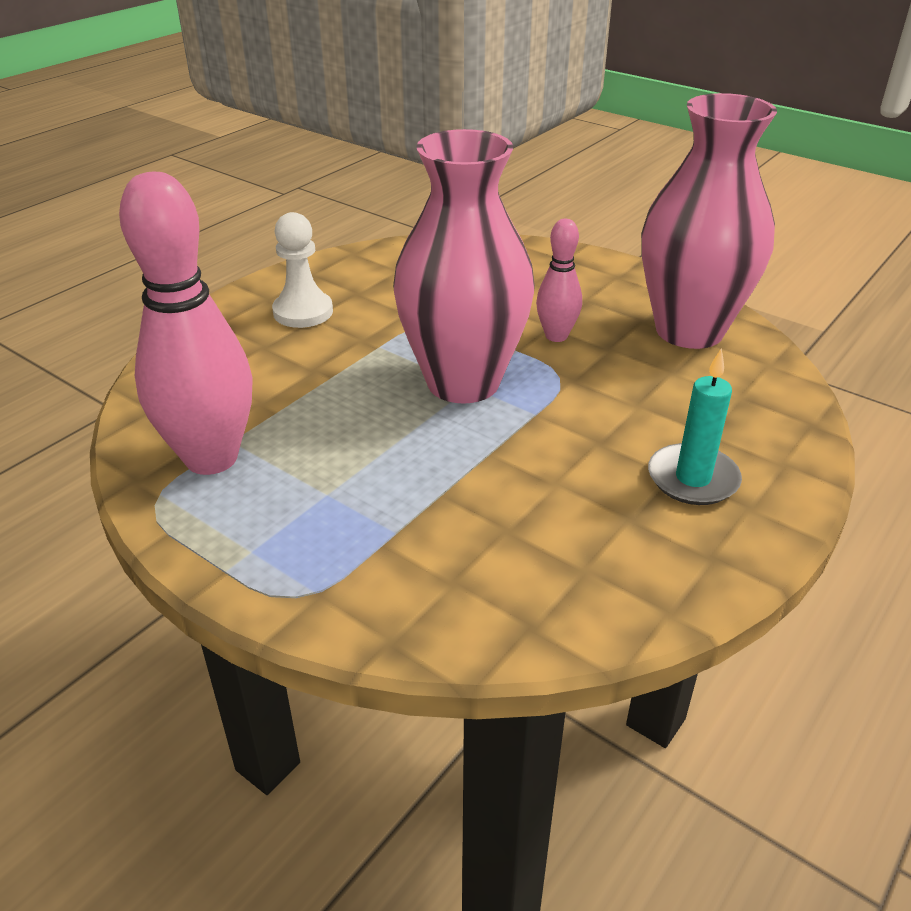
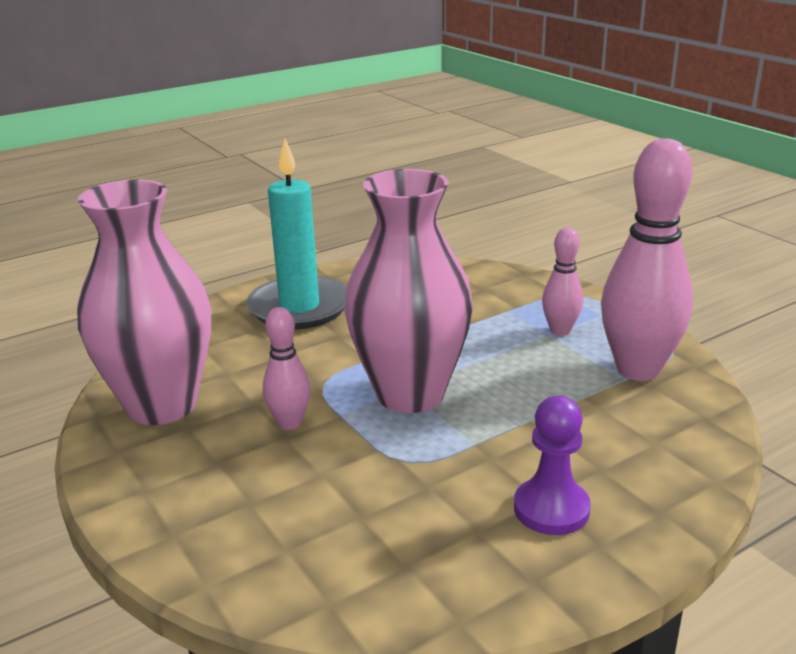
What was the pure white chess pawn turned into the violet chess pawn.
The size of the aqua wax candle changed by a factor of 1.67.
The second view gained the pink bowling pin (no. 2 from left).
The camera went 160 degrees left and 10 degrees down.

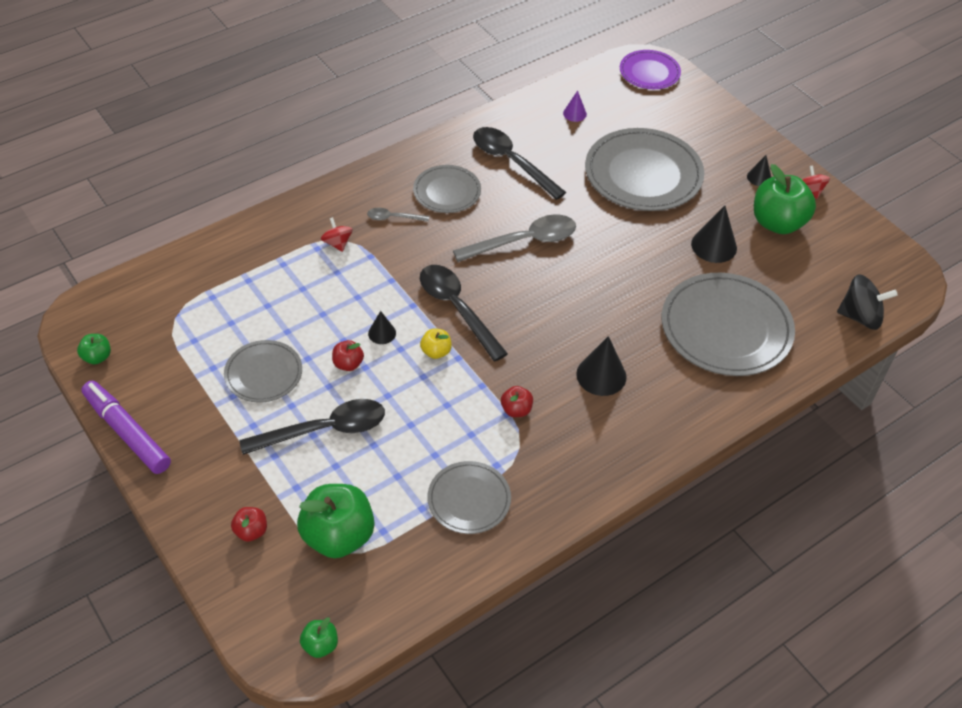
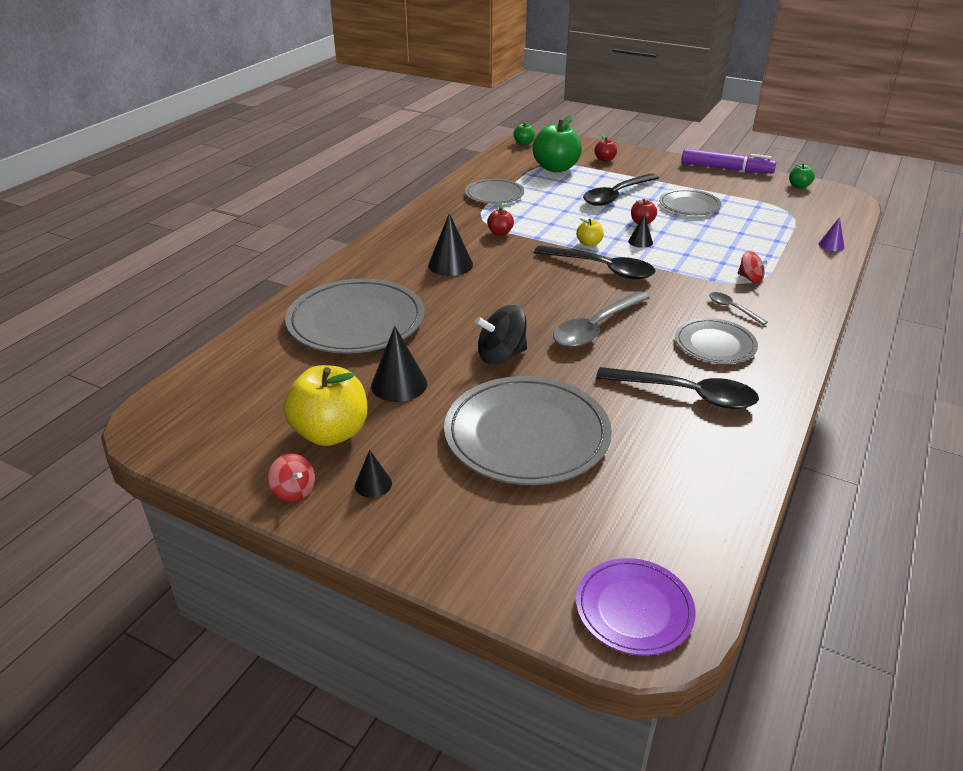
The gray spoon (no. 1 from left in the first image) ended up facing another way, 105 degrees counterclockwise from before.
The violet cone shape ended up elsewhere.
What was the emerald apple fruit (no. 4 from left) turned into the yellow apple fruit (no. 1 from left).
The ebony whirligig ended up elsewhere.
The camera went 155 degrees right and 15 degrees down.

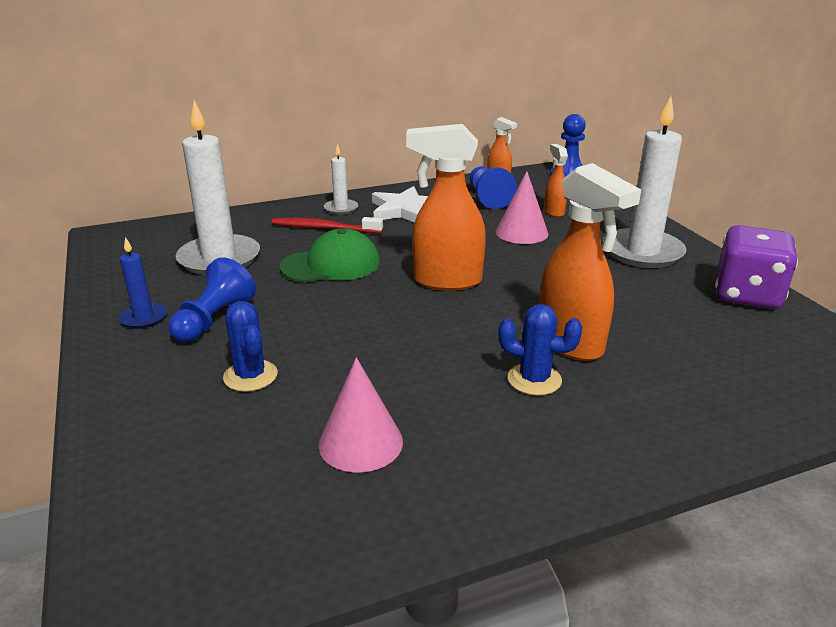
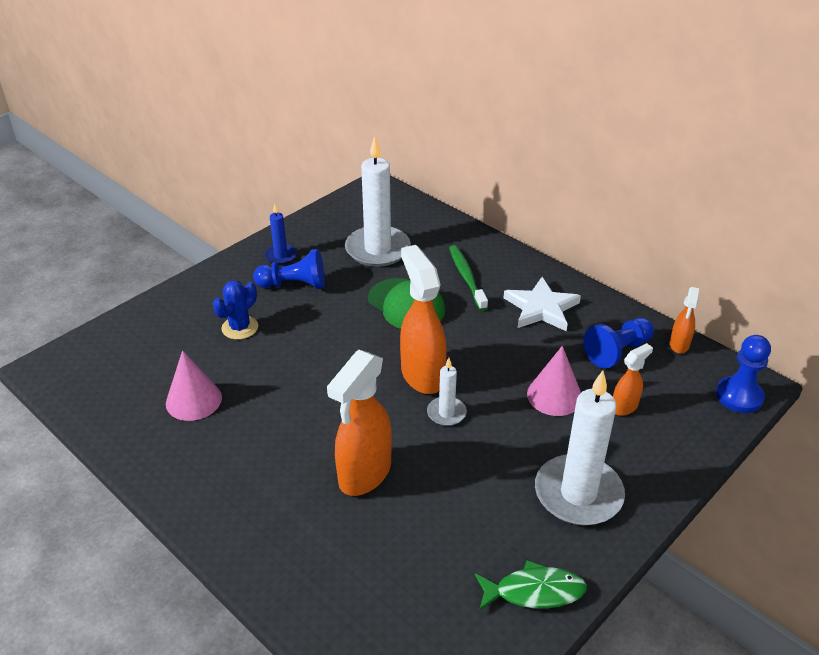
What was the crimson toothbrush turned into the emerald toothbrush.
The pure white wax candle (no. 2 from left) ended up elsewhere.
The second view lost the blue prickly plant (no. 2 from left).
Where the violet die stood, the emerald toy fish came to stand.
The camera went 65 degrees right and 10 degrees up.

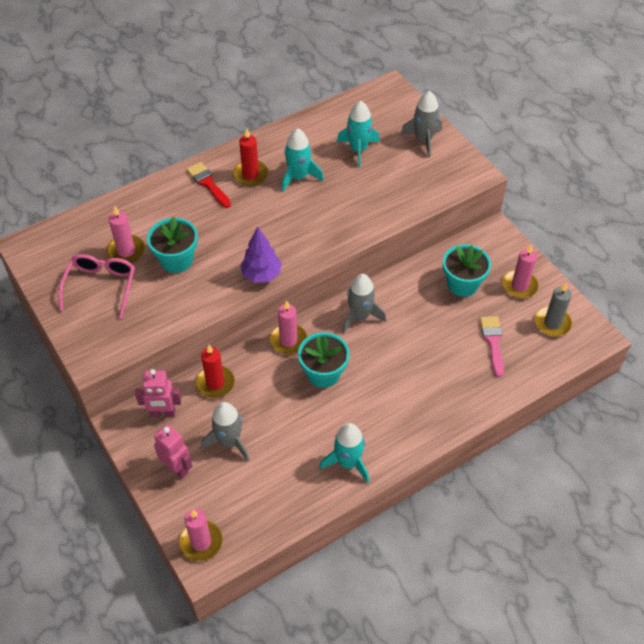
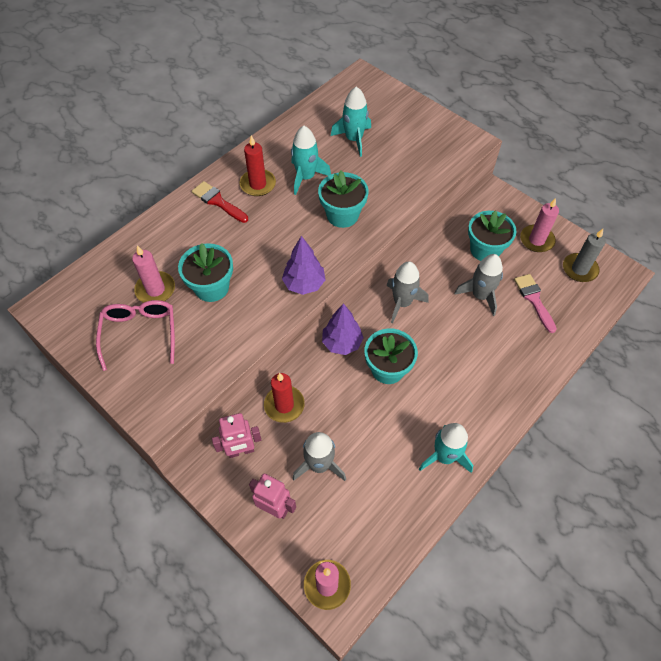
Where the pink wax candle (no. 3 from left) stood, the violet tree (no. 2 from left) came to stand.
The gray rocket (no. 3 from left) ended up elsewhere.
The second view gained the aqua potted plant (no. 2 from left).
The camera went 15 degrees left and 5 degrees up.

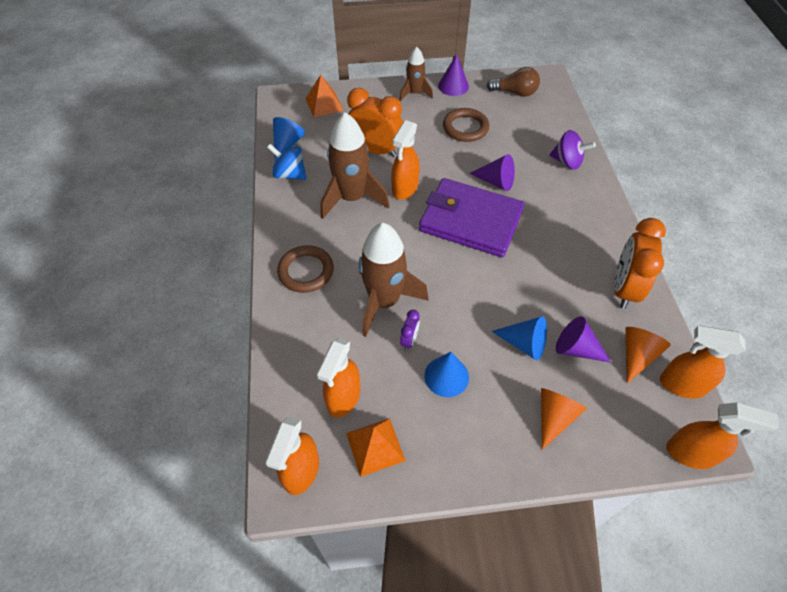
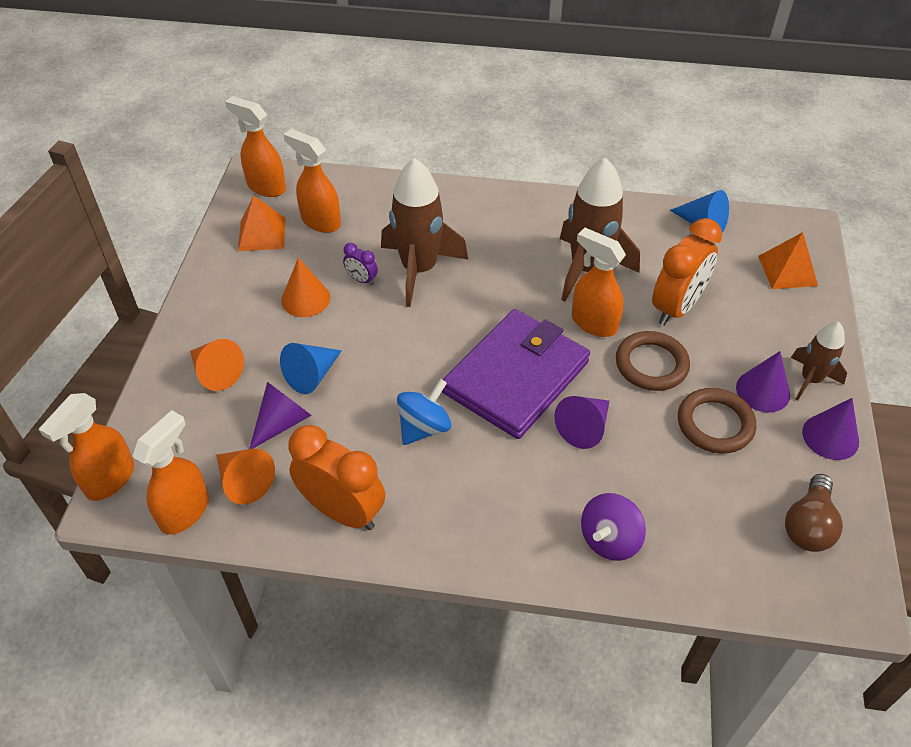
The blue whirligig ended up elsewhere.
The dark brown torus (no. 1 from left) ended up elsewhere.
What was the blue cone shape (no. 2 from left) turned into the orange cone shape (no. 3 from left).
The second view gained the violet cone shape (no. 3 from left).
The camera went 105 degrees right and 5 degrees down.

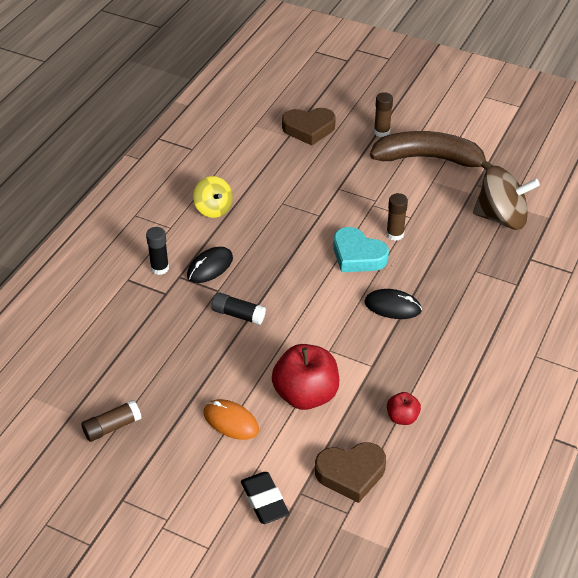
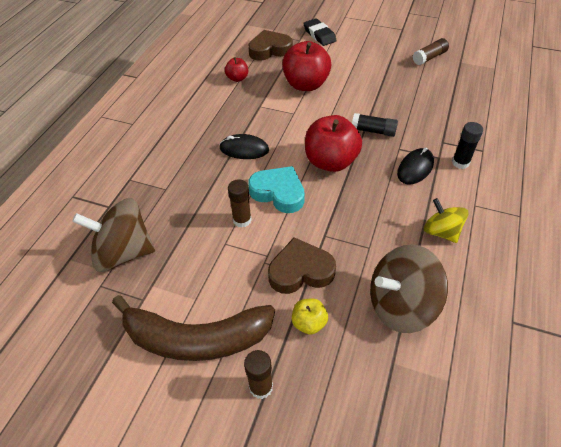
The second view lost the orange PC mouse.
The dark brown heart shape (no. 1 from left in the first image) ended up elsewhere.
The second view gained the yellow apple fruit.
The second view gained the crimson apple fruit (no. 3 from left).
The second view gained the dark brown whirligig (no. 2 from left).
The camera went 175 degrees right and 5 degrees up.

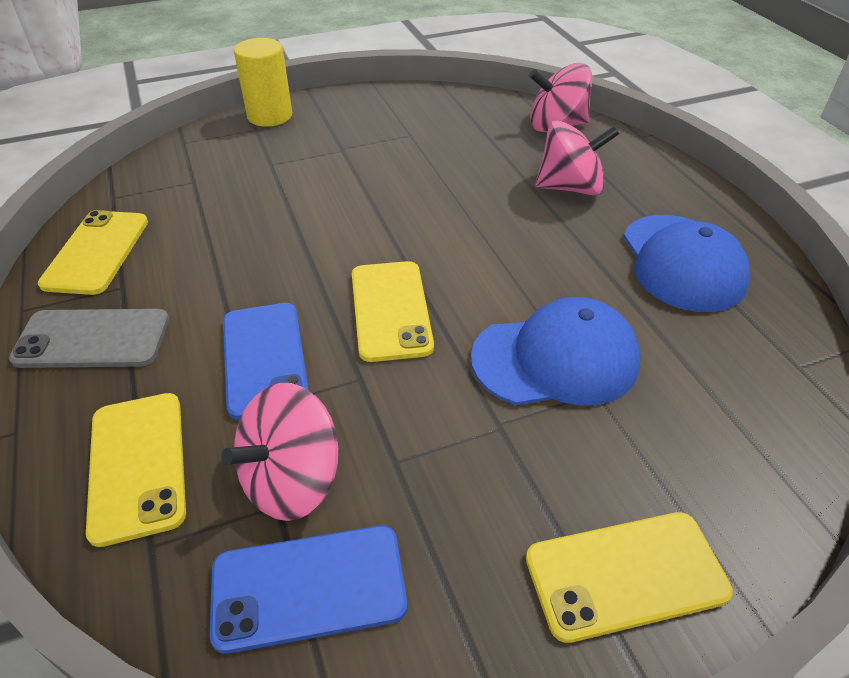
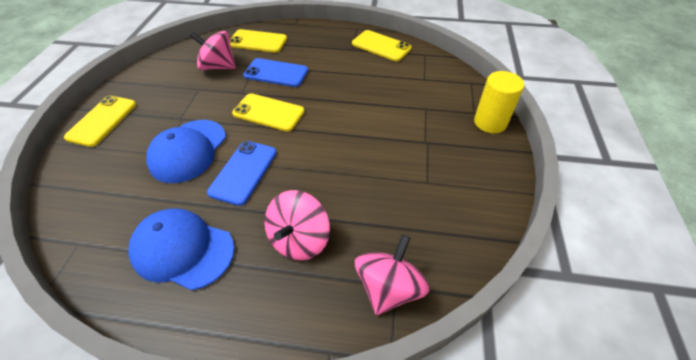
The second view lost the gray smartphone.
The blue smartphone (no. 2 from left in the first image) ended up elsewhere.
The pink whirligig (no. 1 from left) ended up facing another way, 60 degrees counterclockwise from before.
The camera went 120 degrees right and 5 degrees up.

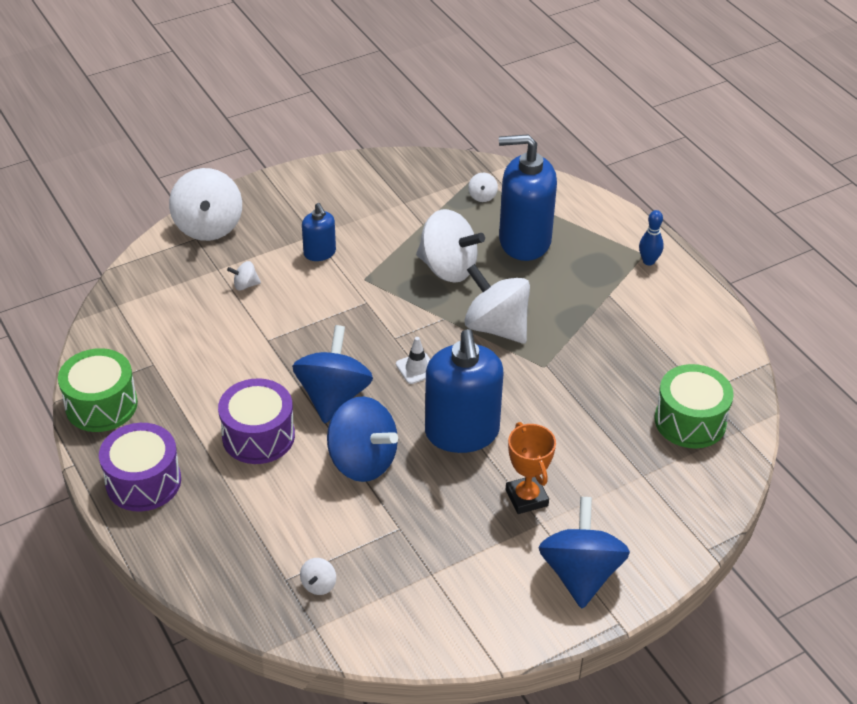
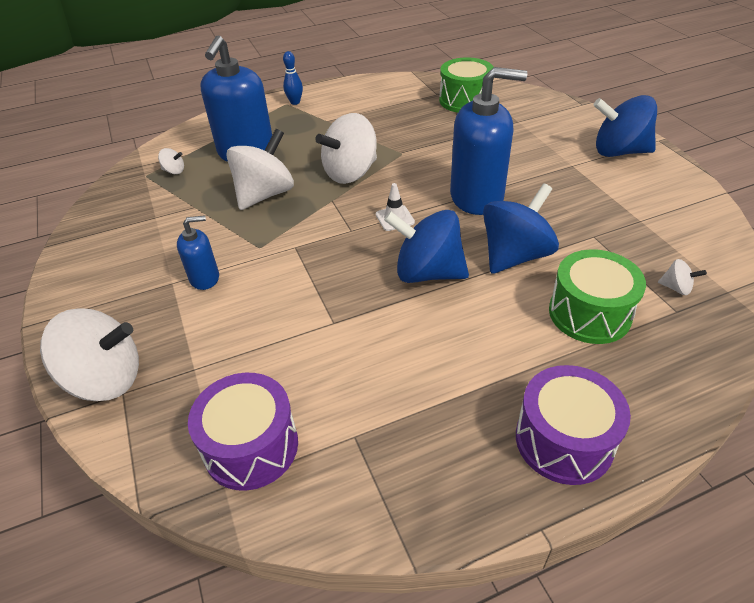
The emerald toy drum (no. 1 from left in the first image) ended up elsewhere.
The violet toy drum (no. 2 from left in the first image) ended up elsewhere.
The second view lost the pure white whirligig (no. 2 from left).
The second view lost the orange prize cup.
The camera went 80 degrees left and 0 degrees up.

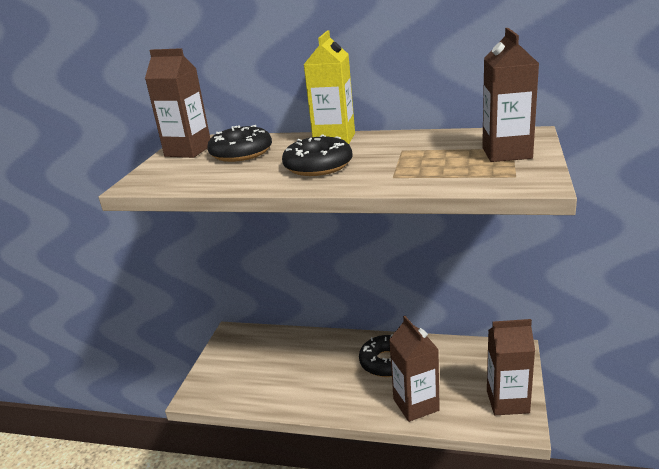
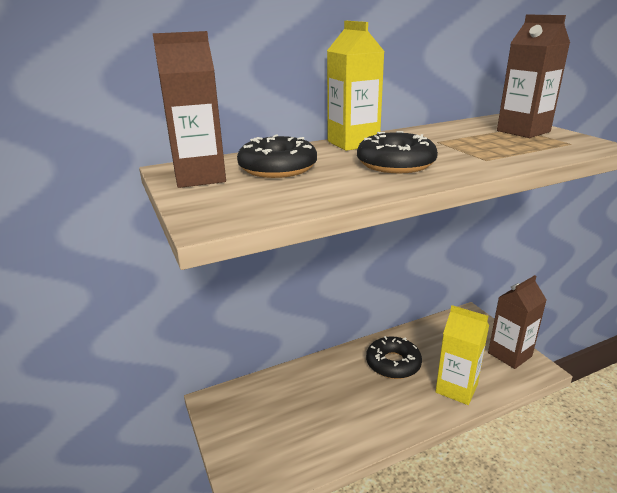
What was the dark brown juice carton (no. 2 from left) turned into the yellow juice carton (no. 2 from left).
The camera went 40 degrees left and 0 degrees up.

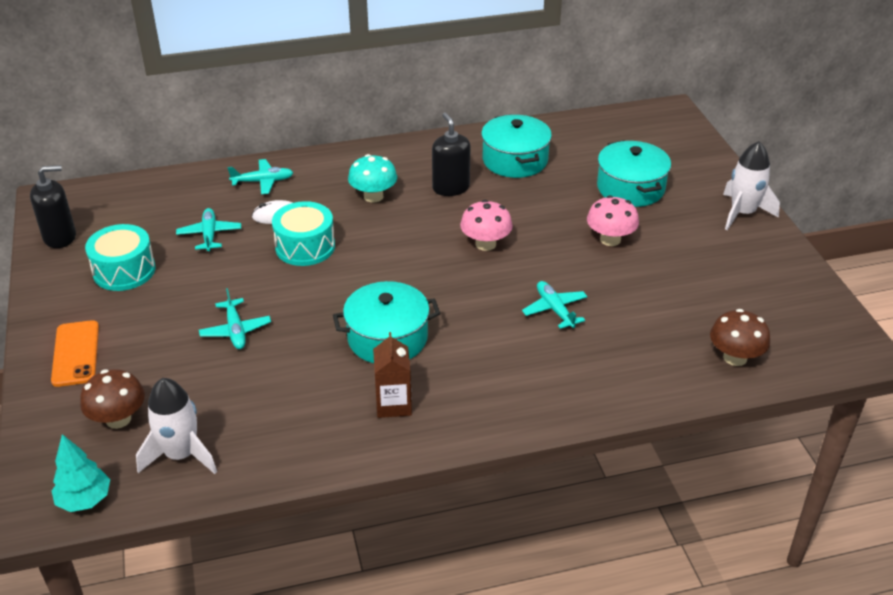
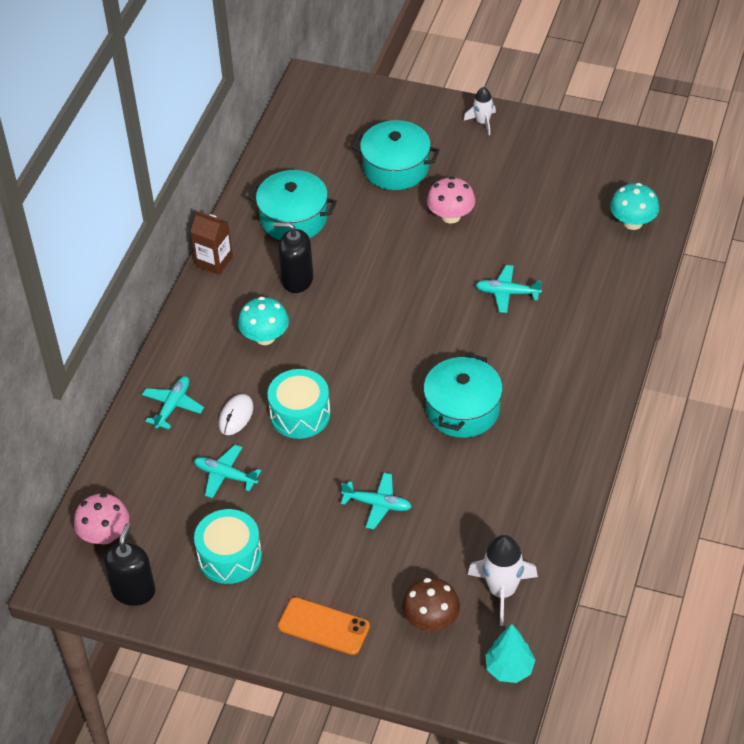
The dark brown juice carton ended up elsewhere.
The pink toadstool (no. 1 from left) ended up elsewhere.
What was the dark brown toadstool (no. 2 from left) turned into the aqua toadstool (no. 2 from left).
The size of the pure white rocket (no. 2 from left in the first image) changed by a factor of 0.60.
The camera went 55 degrees left and 10 degrees up.

